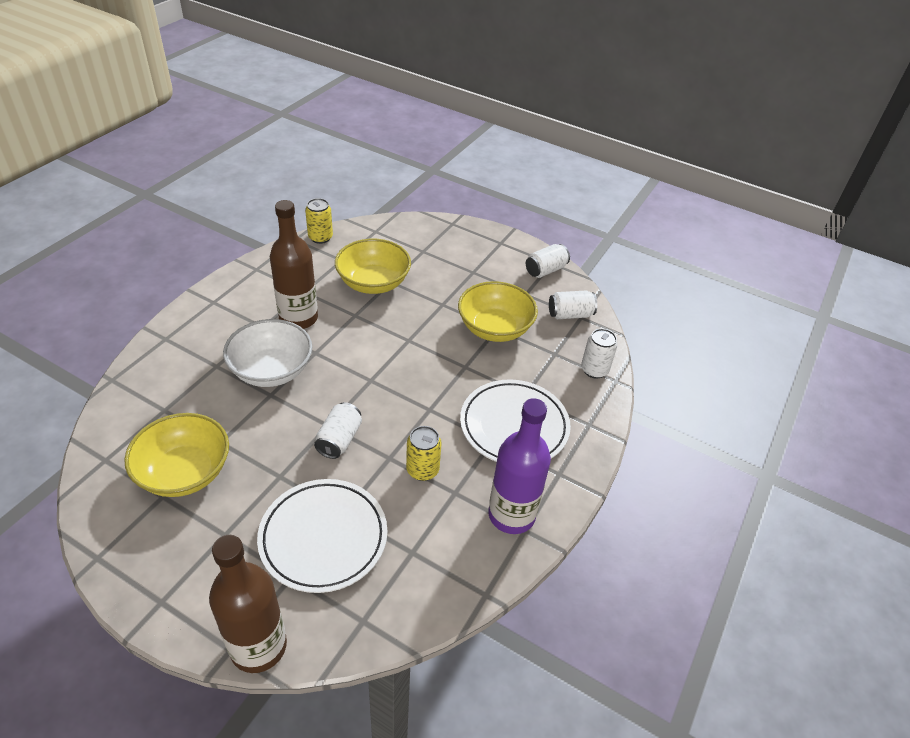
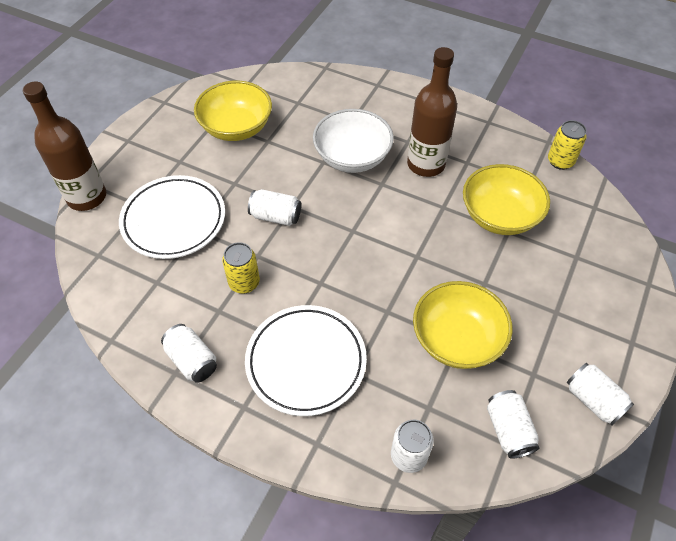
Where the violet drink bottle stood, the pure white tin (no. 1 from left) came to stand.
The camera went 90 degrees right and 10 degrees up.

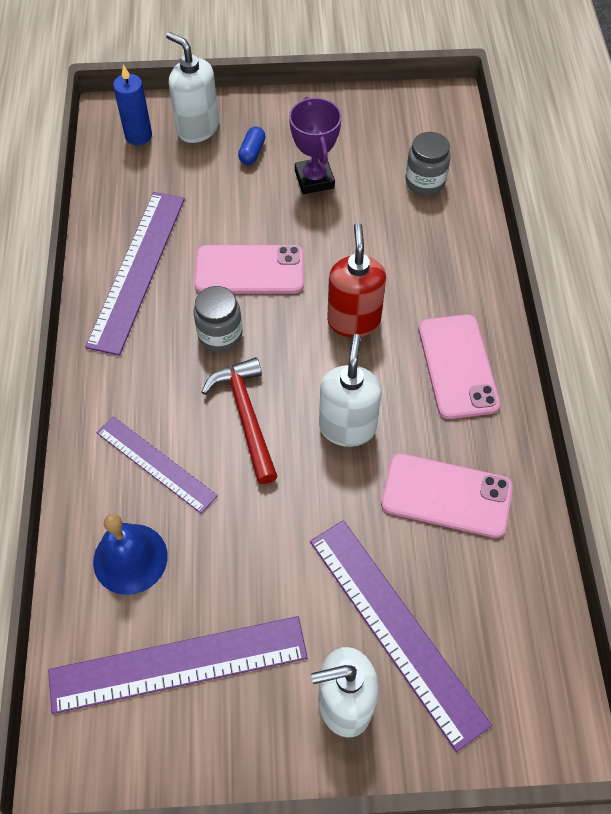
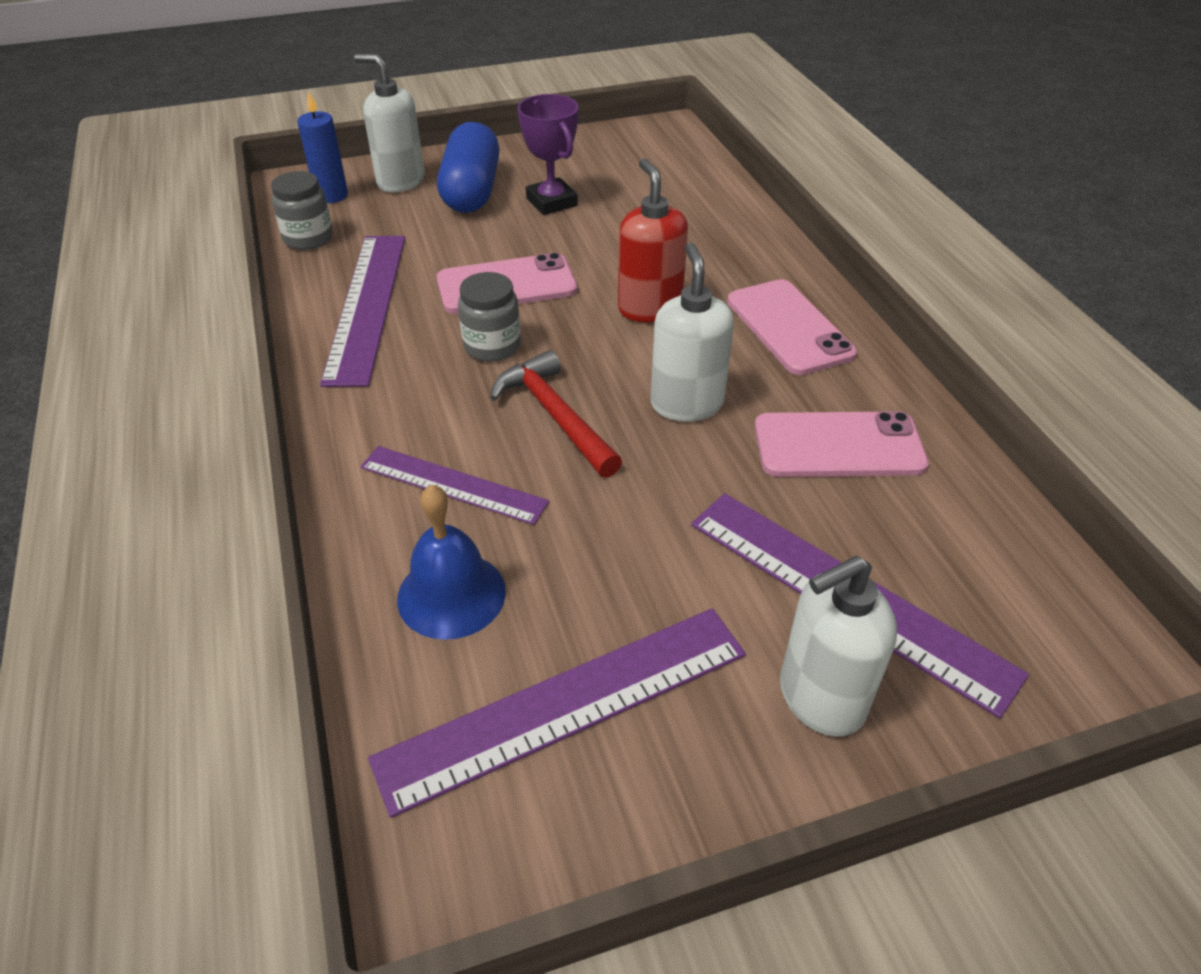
The size of the blue pill shape changed by a factor of 2.35.
The gray preserve jar (no. 2 from left in the first image) ended up elsewhere.
The camera went 15 degrees left and 15 degrees down.

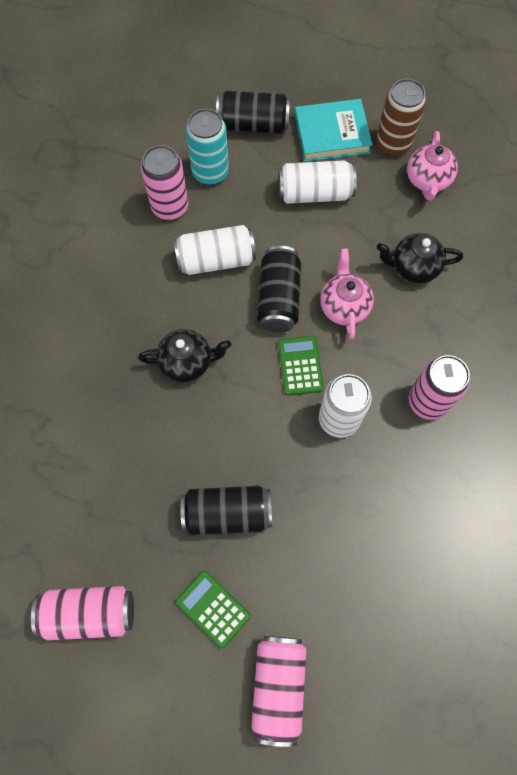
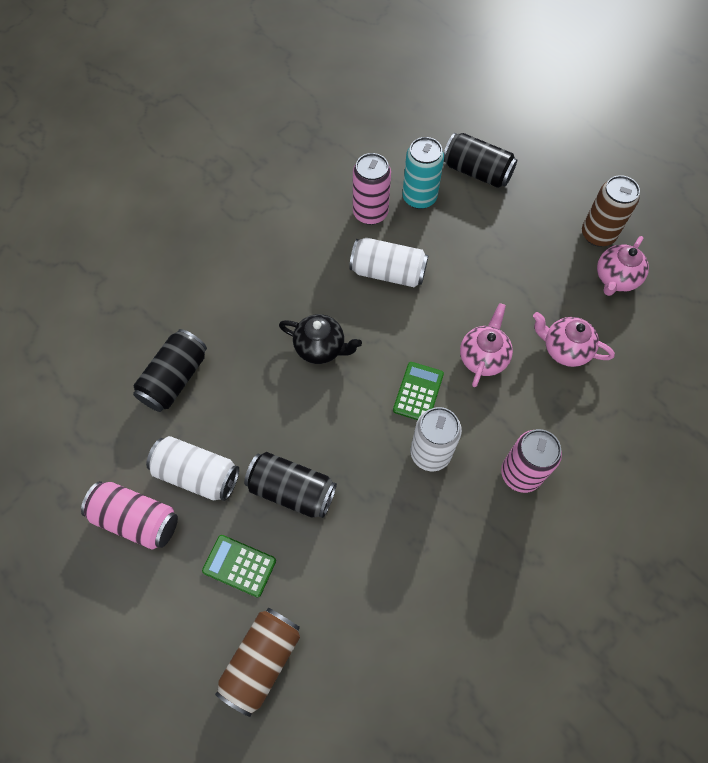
The emerald adding machine (no. 1 from left) ended up facing another way, 45 degrees counterclockwise from before.
What was the pink tin (no. 3 from left) turned into the dark brown tin (no. 1 from left).
The ebony tin (no. 3 from left in the first image) ended up elsewhere.
The pure white tin (no. 2 from left in the first image) ended up elsewhere.
The second view lost the aqua book.
What was the ebony teapot (no. 2 from left) turned into the pink teapot (no. 2 from left).
The camera went 25 degrees right and 5 degrees down.

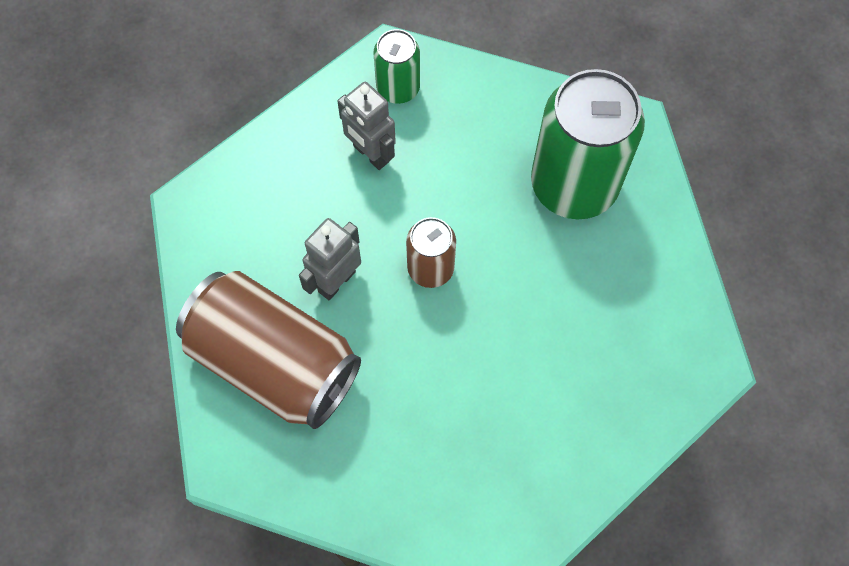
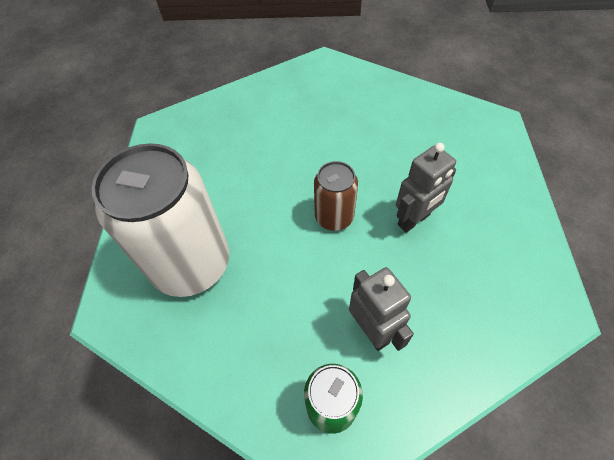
The second view lost the dark brown tin (no. 1 from left).
What was the emerald tin (no. 2 from left) turned into the pure white tin.
The camera went 165 degrees left and 10 degrees down.

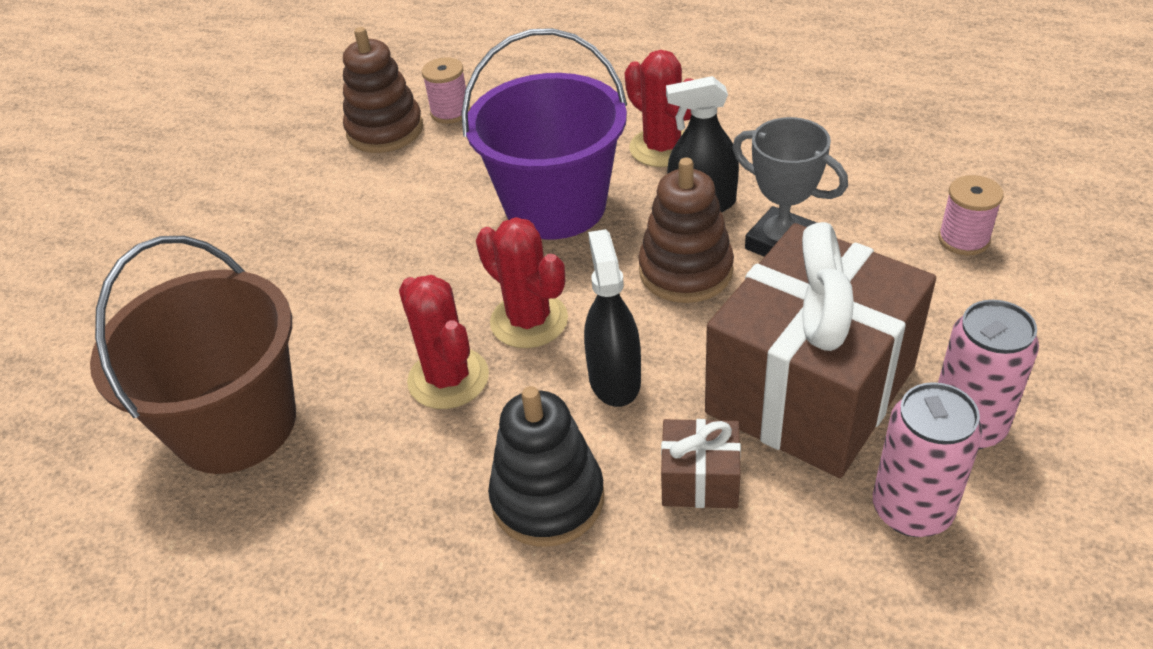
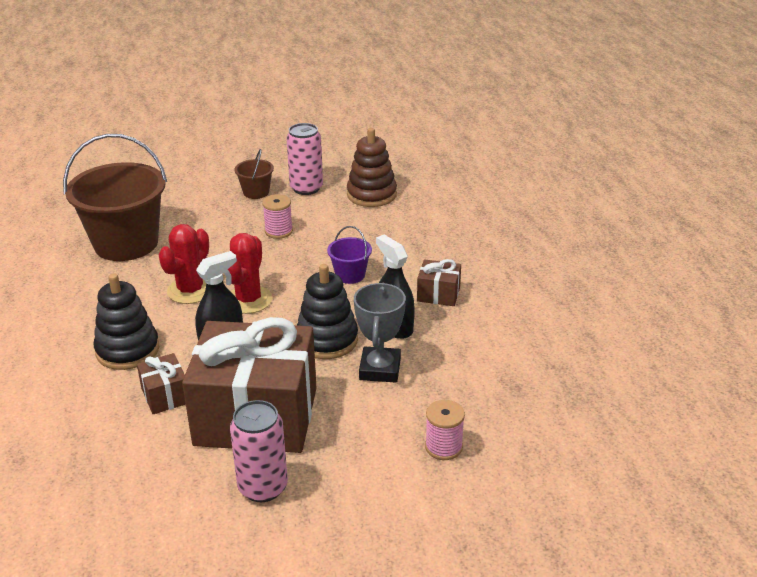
The pink reel of thread (no. 1 from left) ended up elsewhere.
The size of the violet sand bucket changed by a factor of 0.44.
Where the crimson prickly plant (no. 3 from left) stood, the dark brown present (no. 3 from left) came to stand.
What was the dark brown stacking rings (no. 2 from left) turned into the ebony stacking rings (no. 2 from left).
The pink tin (no. 1 from left in the first image) ended up elsewhere.
The second view gained the dark brown sand bucket (no. 2 from left).
The camera went 55 degrees right and 10 degrees down.

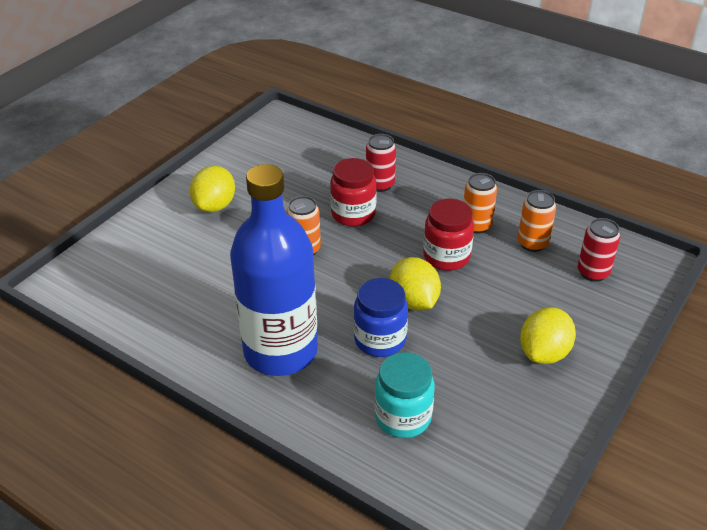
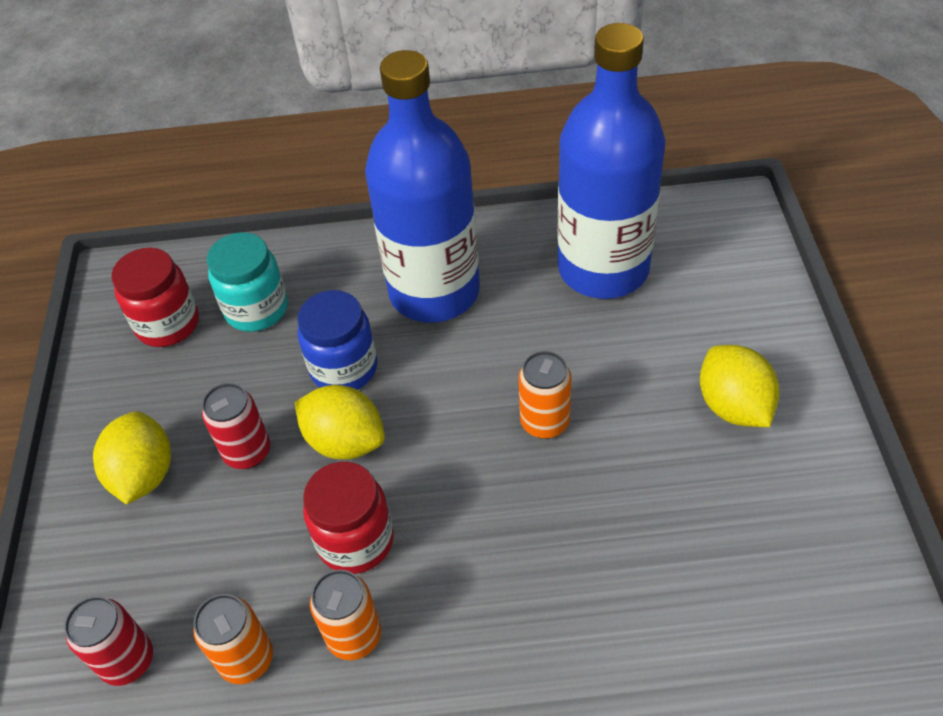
The crimson preserve jar (no. 1 from left) ended up elsewhere.
The crimson tin (no. 1 from left in the first image) ended up elsewhere.
The second view gained the blue drink bottle (no. 2 from left).
The camera went 145 degrees right and 10 degrees up.

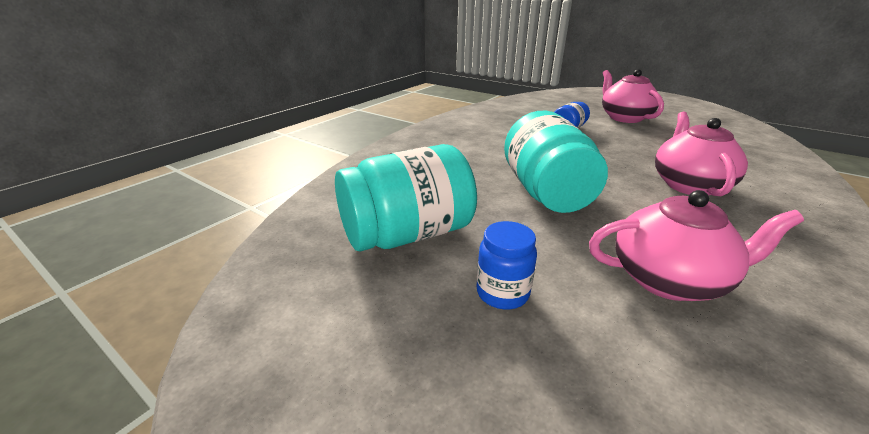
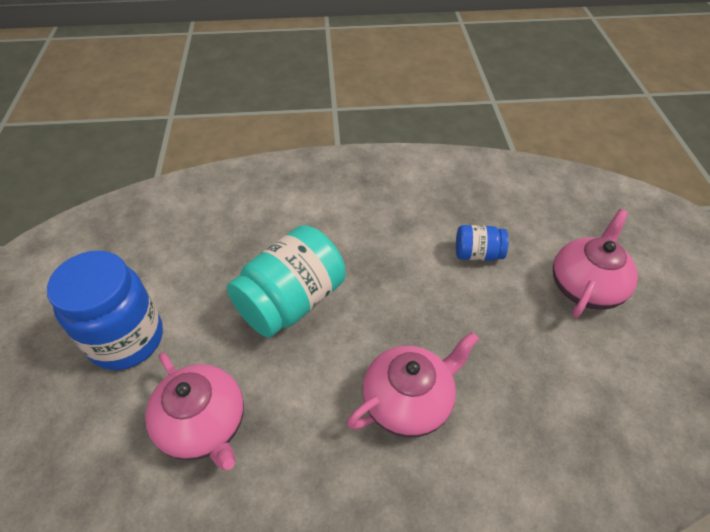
The second view lost the aqua preserve jar (no. 1 from left).
The size of the blue preserve jar (no. 1 from left) changed by a factor of 1.96.
The camera went 50 degrees right and 20 degrees up.

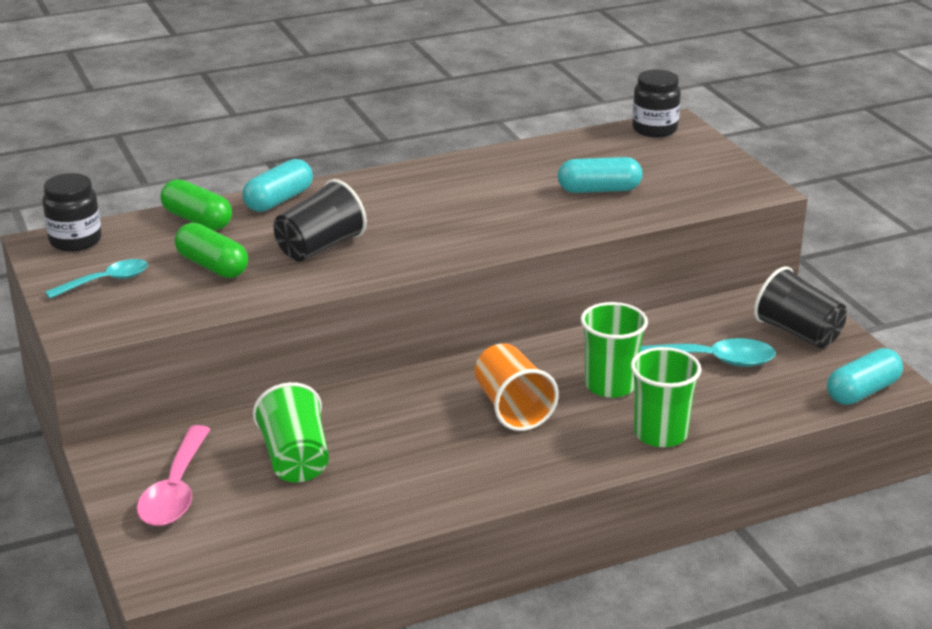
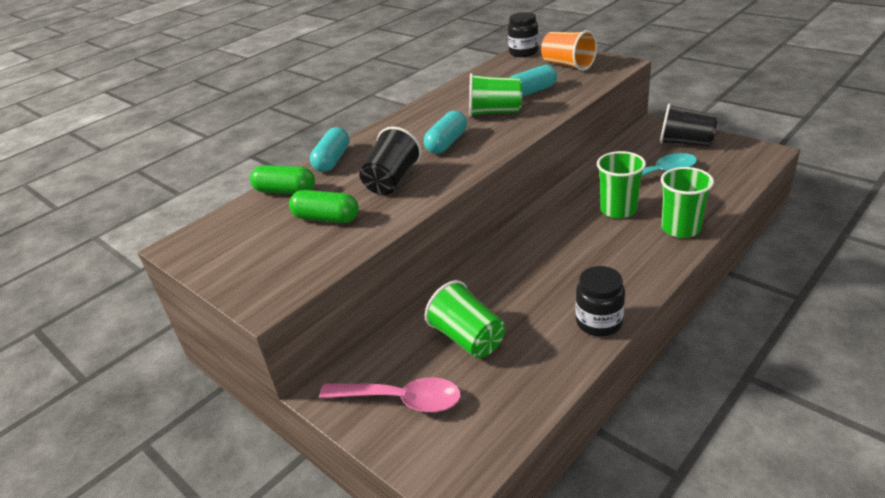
The ebony preserve jar (no. 1 from left in the first image) ended up elsewhere.
The second view lost the aqua spoon (no. 1 from left).
The pink spoon ended up facing another way, 60 degrees counterclockwise from before.
The orange cup ended up elsewhere.
The aqua pill shape (no. 3 from left in the first image) ended up elsewhere.
The second view gained the emerald cup (no. 2 from left).
The camera went 20 degrees left and 5 degrees up.

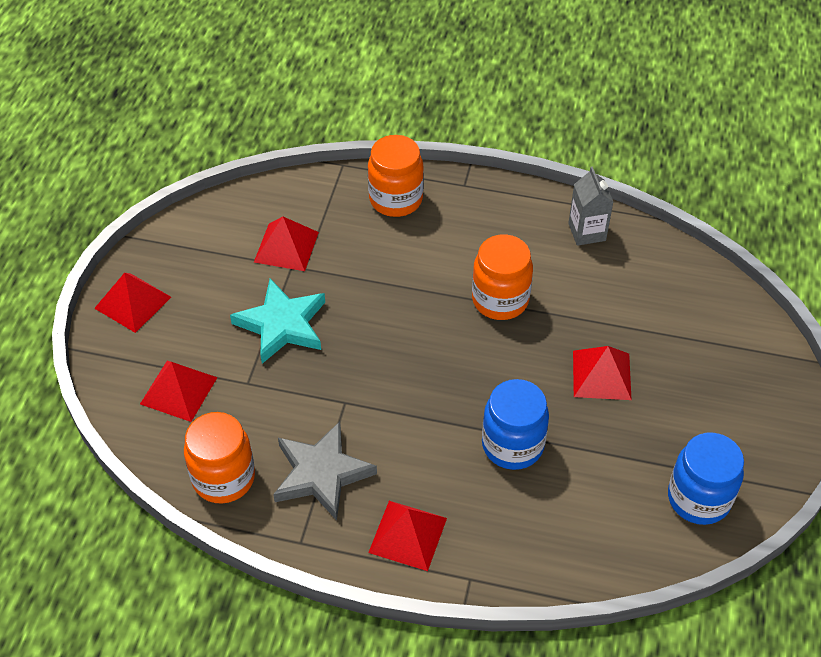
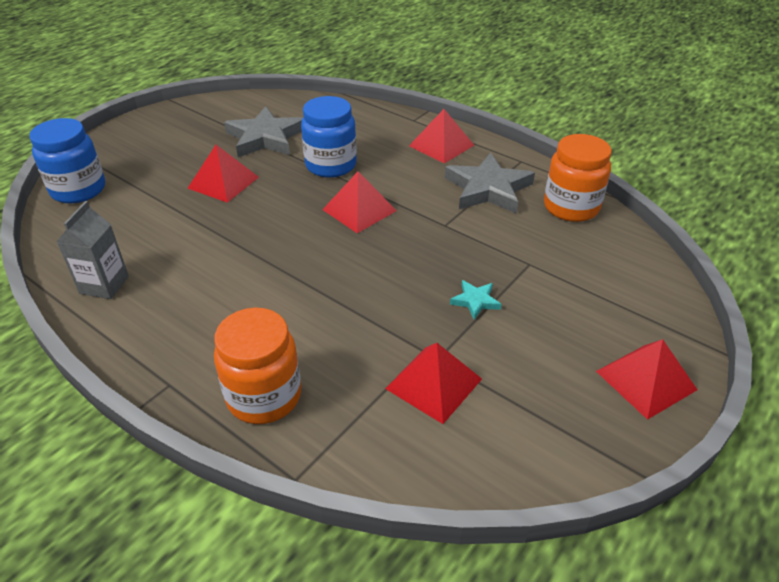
The crimson pyramid (no. 2 from left) ended up elsewhere.
The size of the aqua five-pointed star changed by a factor of 0.46.
The second view lost the orange preserve jar (no. 3 from left).
The blue preserve jar (no. 2 from left in the first image) ended up elsewhere.
The second view gained the gray five-pointed star (no. 1 from left).
The camera went 155 degrees left and 10 degrees down.

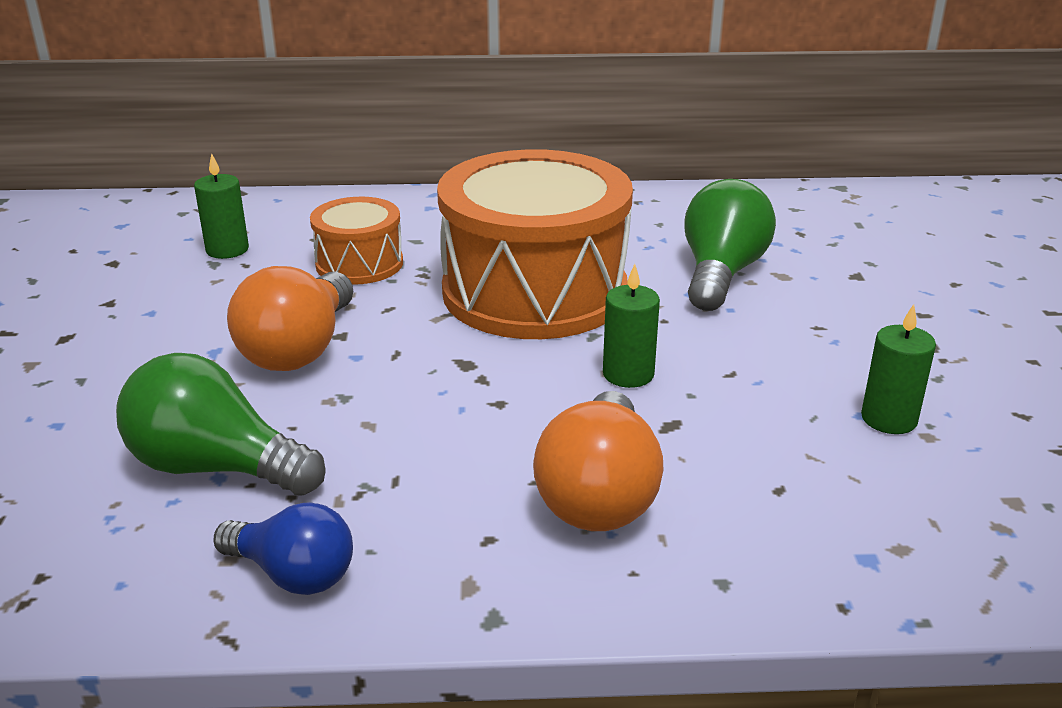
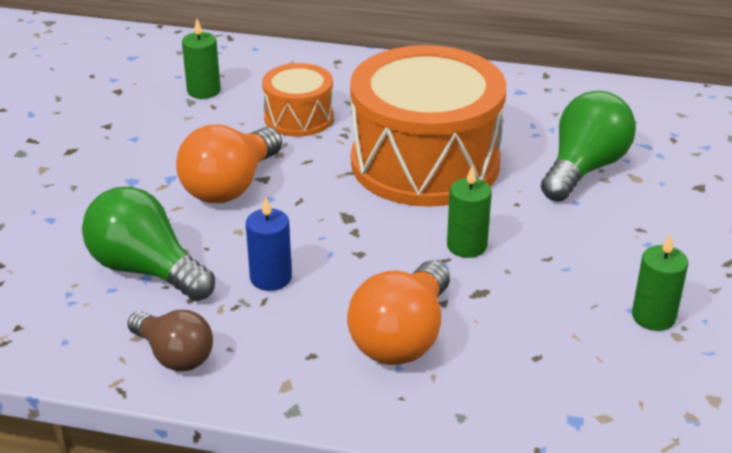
What was the blue lightbulb turned into the dark brown lightbulb.
The second view gained the blue wax candle.
The camera went 15 degrees right and 5 degrees up.

